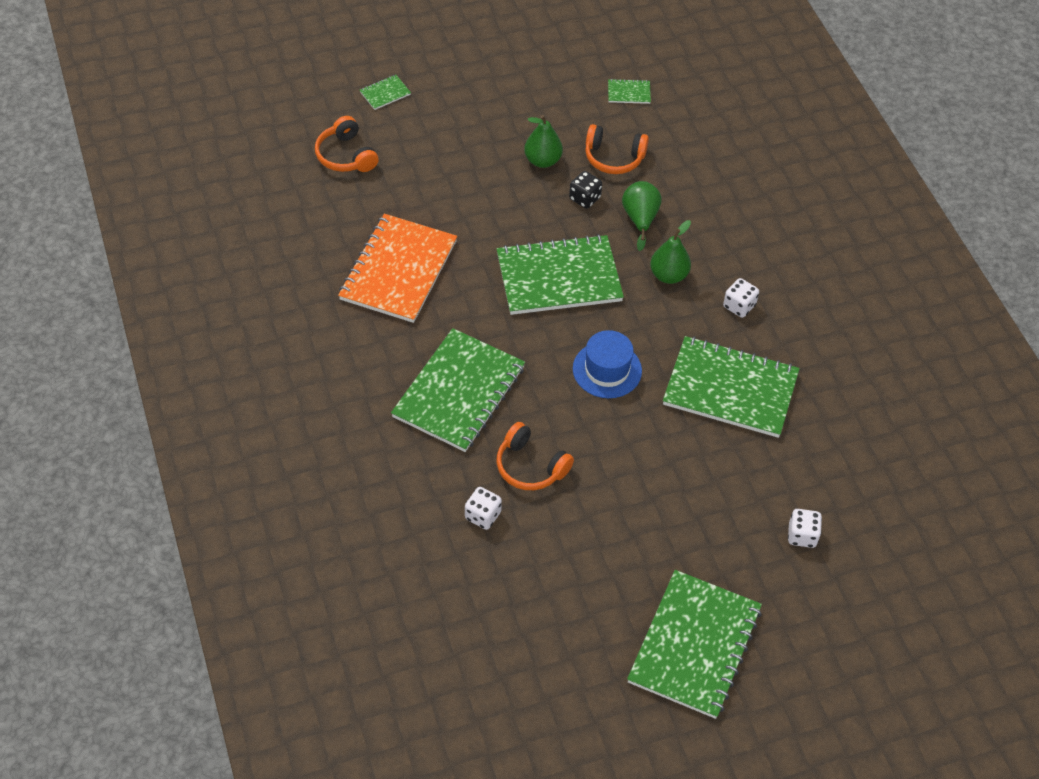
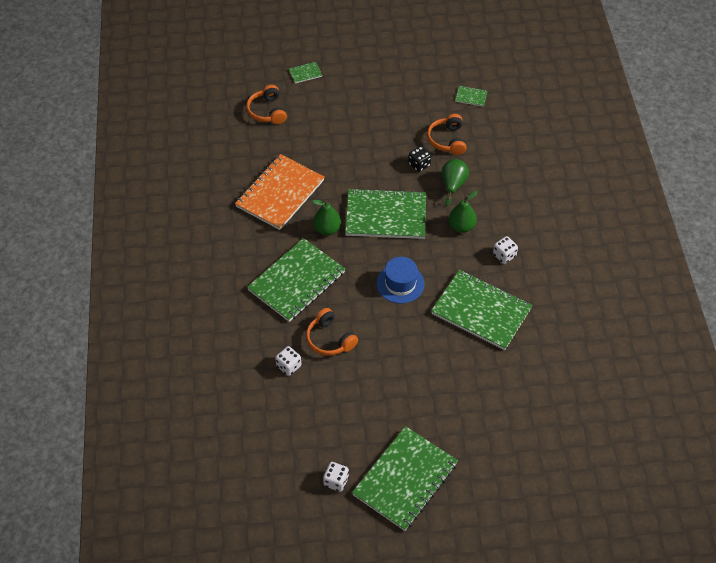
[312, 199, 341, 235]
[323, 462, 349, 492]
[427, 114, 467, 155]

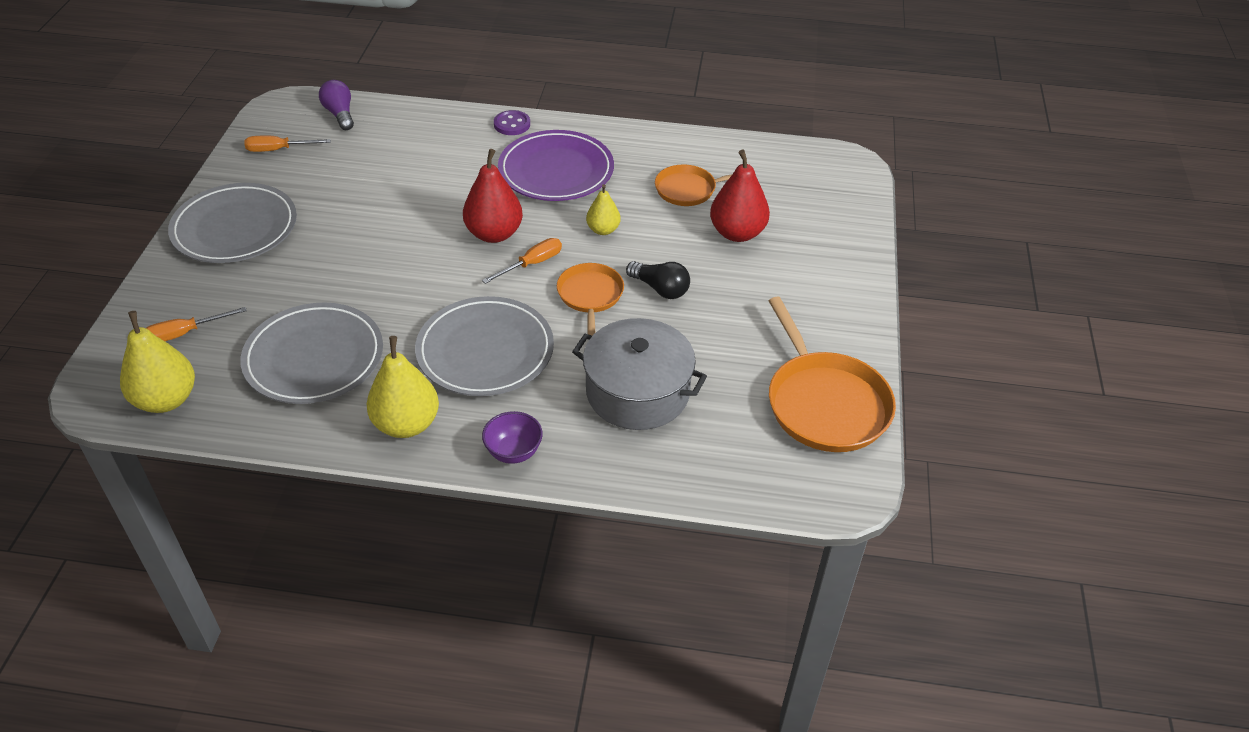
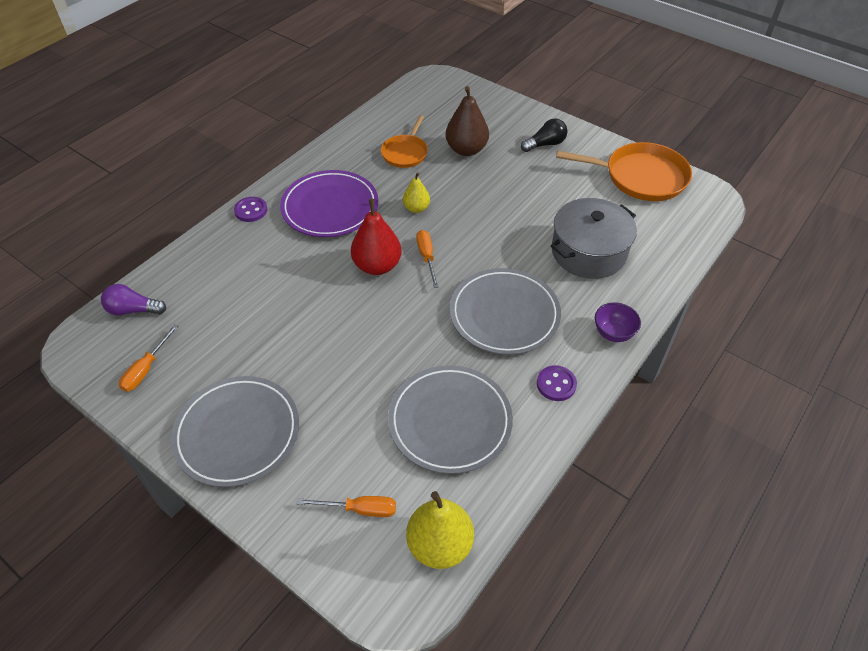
[297, 496, 396, 517]
[446, 86, 489, 156]
[521, 119, 567, 152]
[537, 365, 577, 401]
[557, 263, 624, 336] (first image)

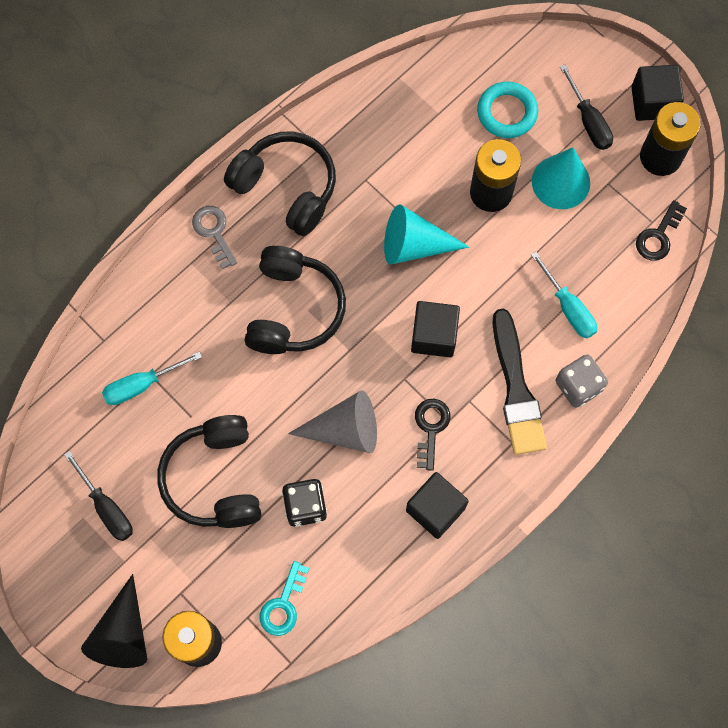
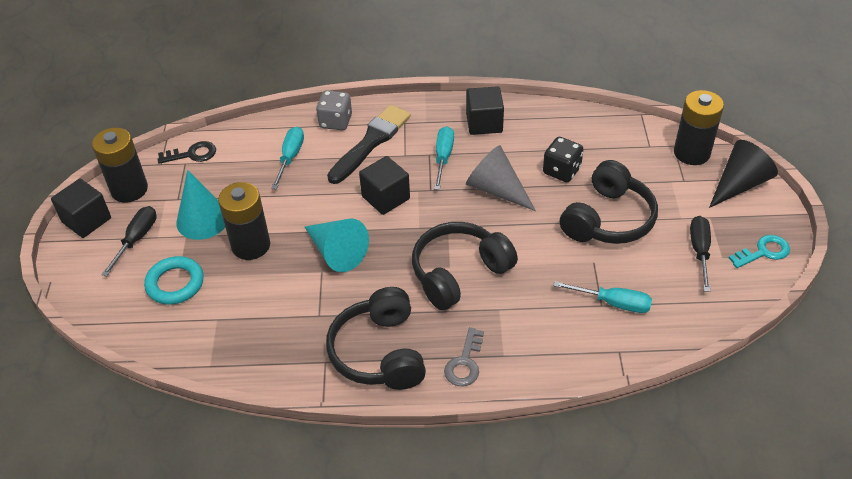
[434, 126, 454, 190]
[729, 235, 790, 268]

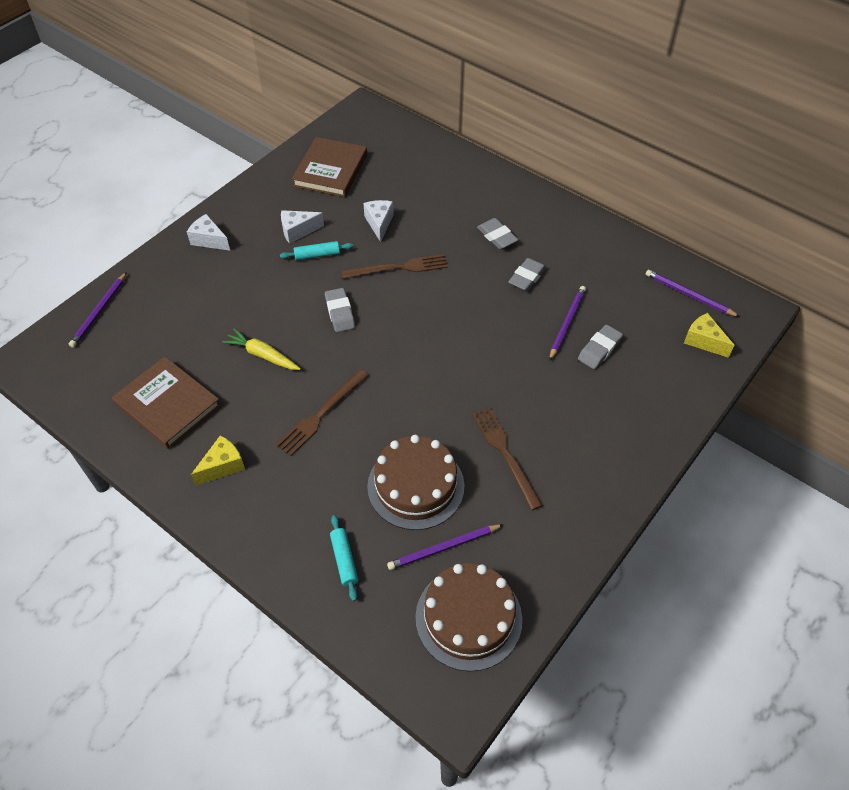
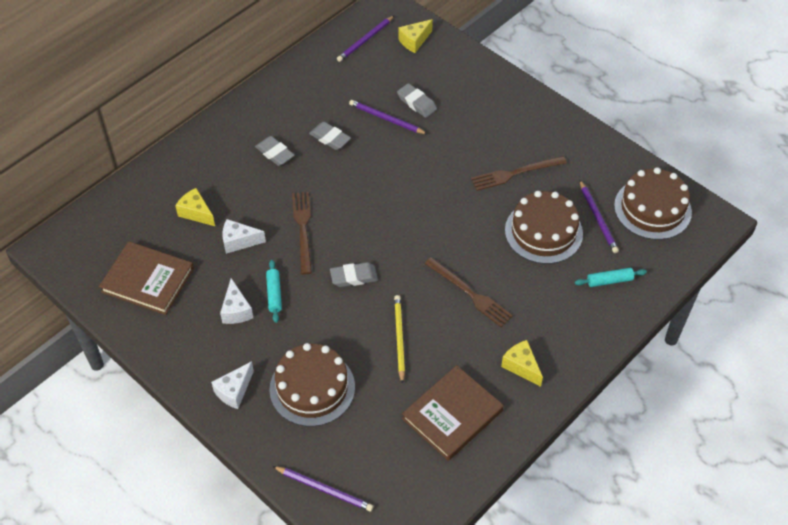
[175, 188, 215, 226]
[255, 136, 295, 166]
[269, 343, 355, 426]
[394, 295, 405, 384]

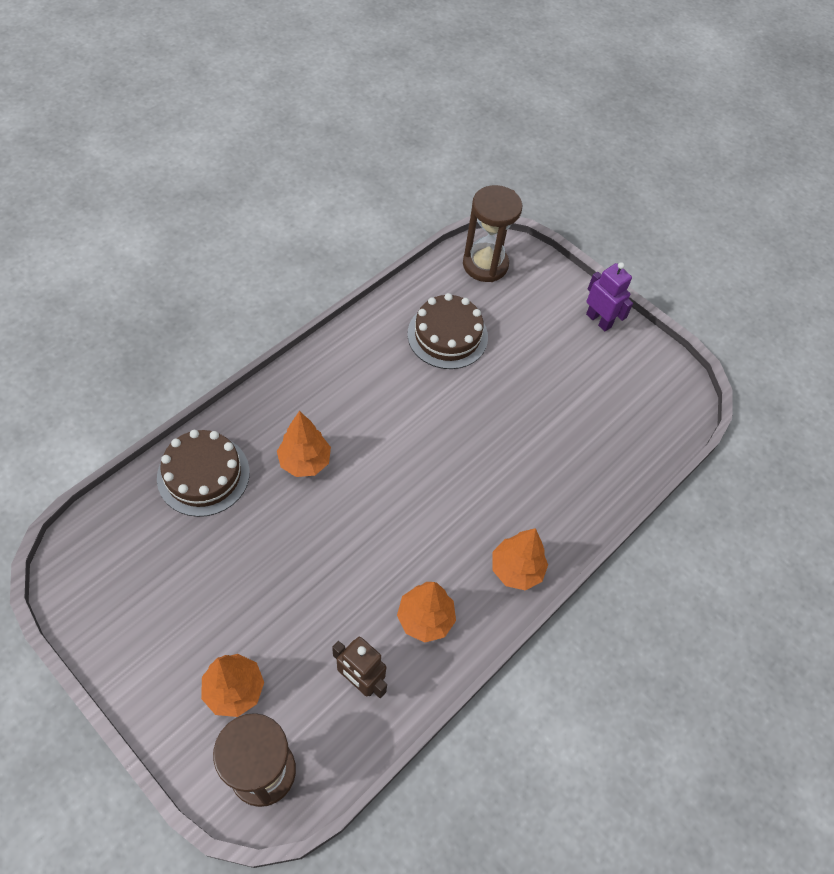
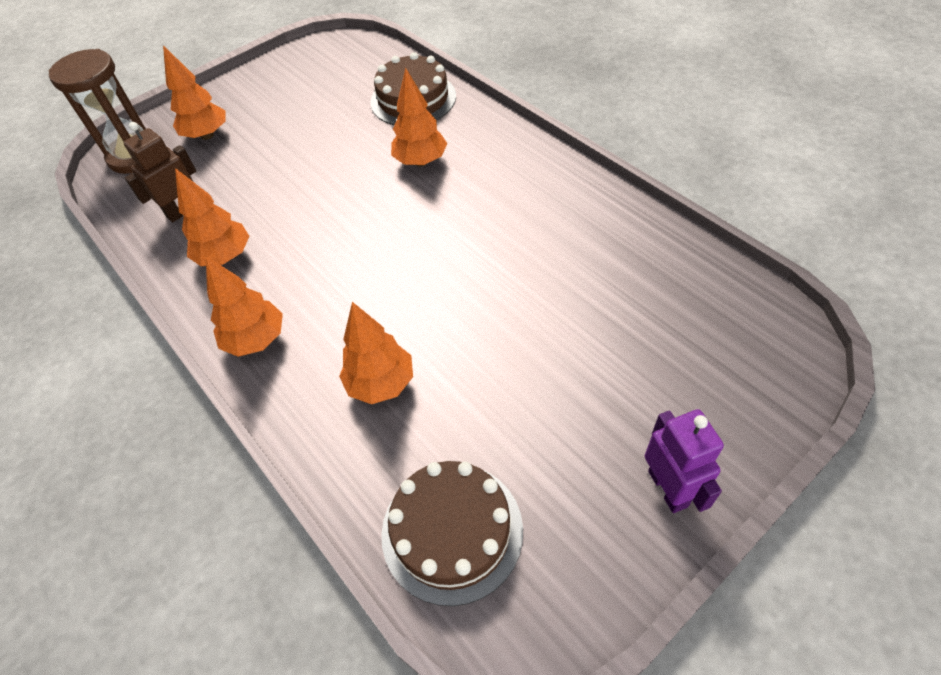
[339, 302, 413, 404]
[381, 461, 523, 606]
[645, 409, 724, 513]
[463, 185, 522, 282] (first image)

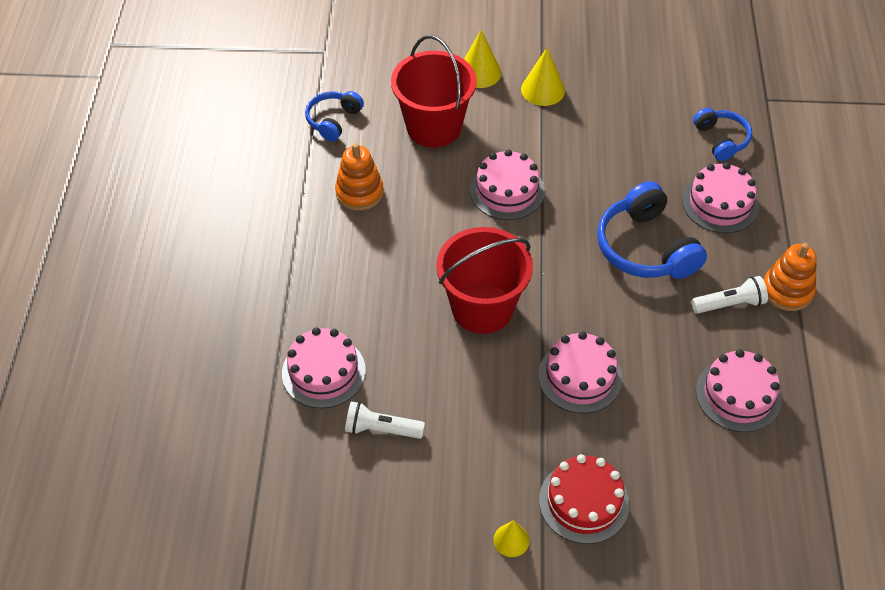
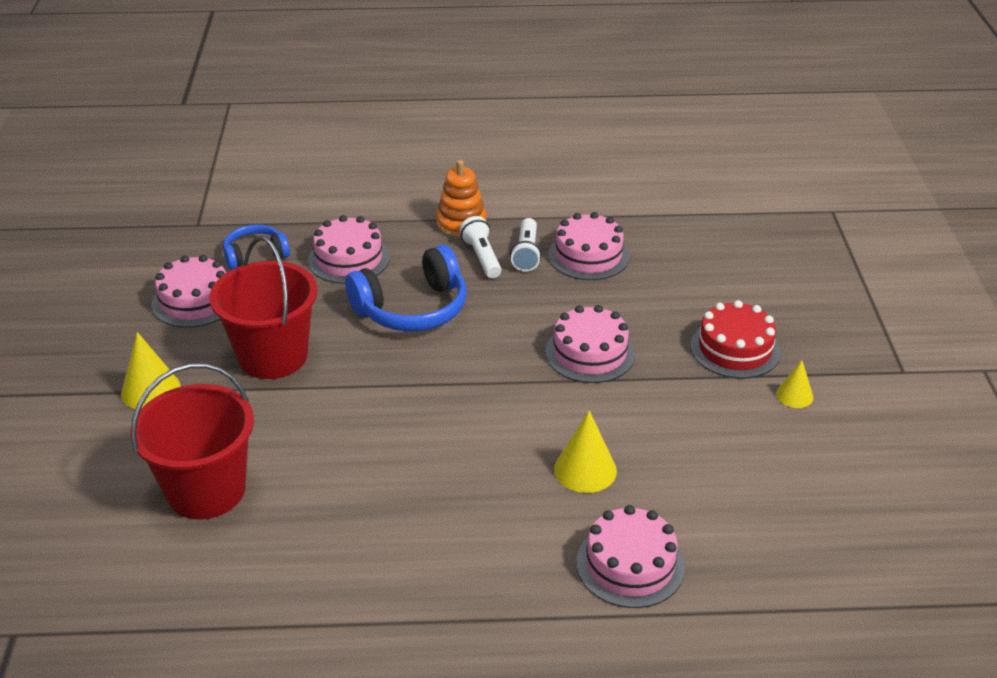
[152, 255, 226, 328]
[209, 236, 318, 379]
[510, 218, 542, 272]
[554, 410, 617, 493]
[305, 91, 364, 141] (first image)
[335, 143, 384, 211] (first image)

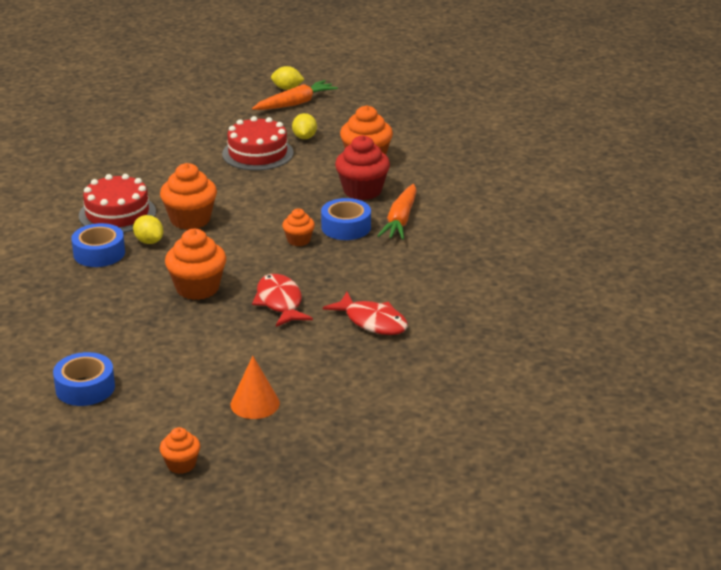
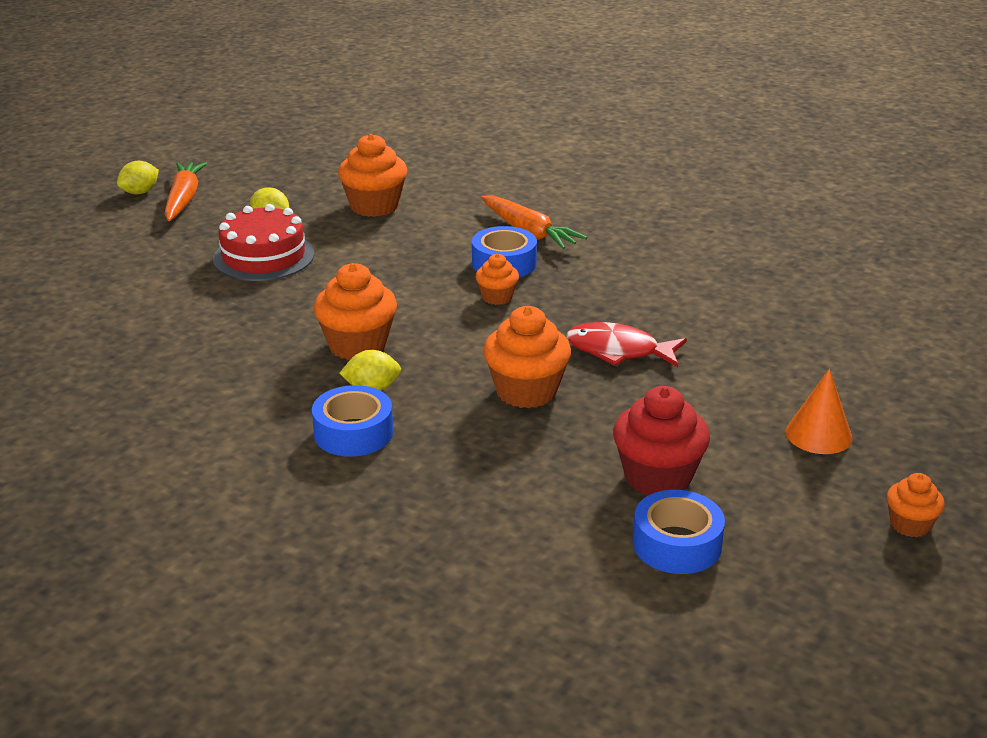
[613, 386, 710, 495]
[79, 174, 156, 233] (first image)
[323, 292, 408, 335] (first image)

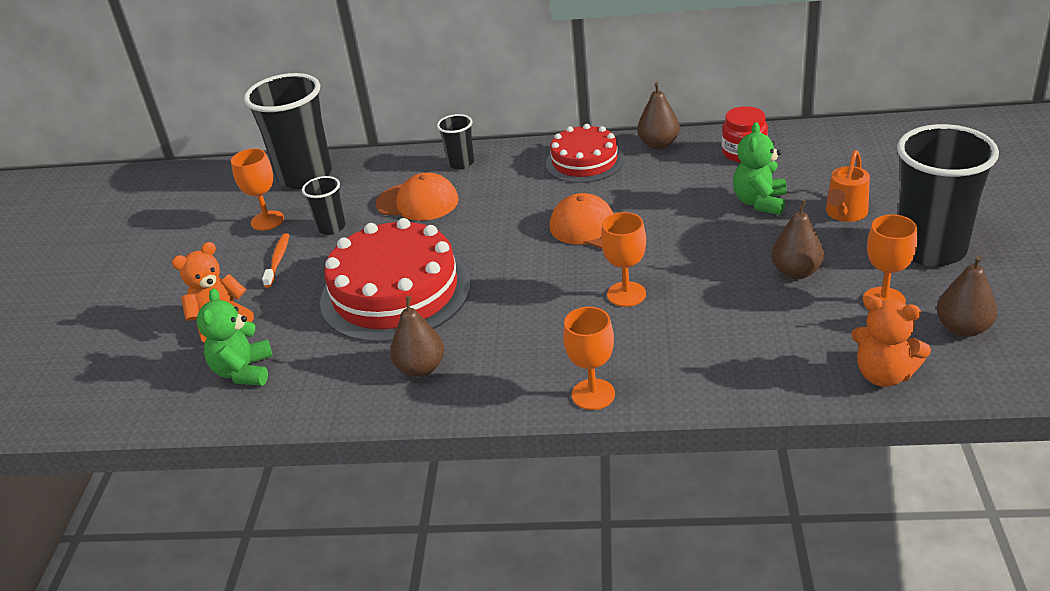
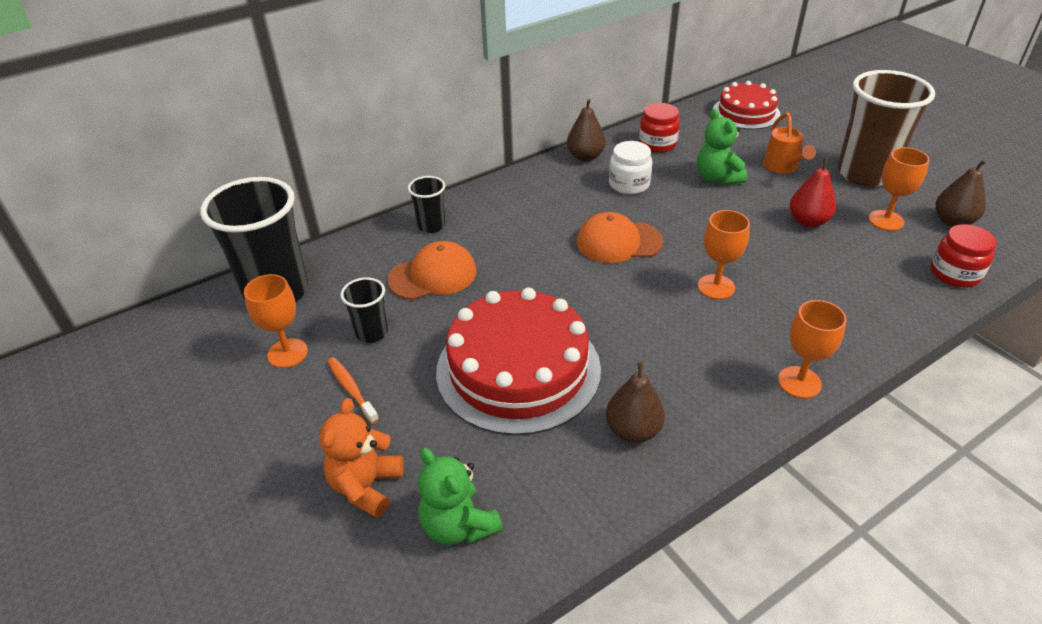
[609, 141, 653, 194]
[713, 81, 781, 129]
[790, 158, 836, 228]
[837, 70, 935, 187]
[931, 224, 997, 287]

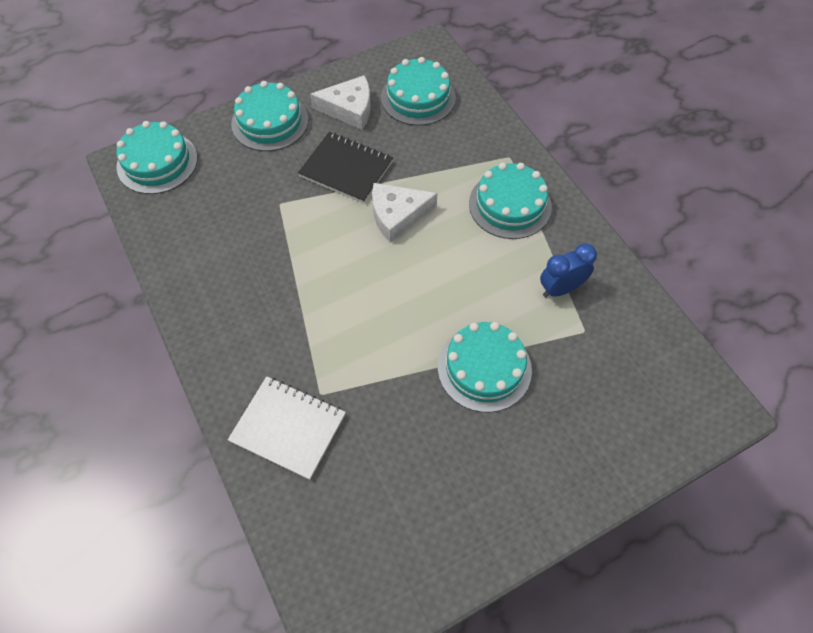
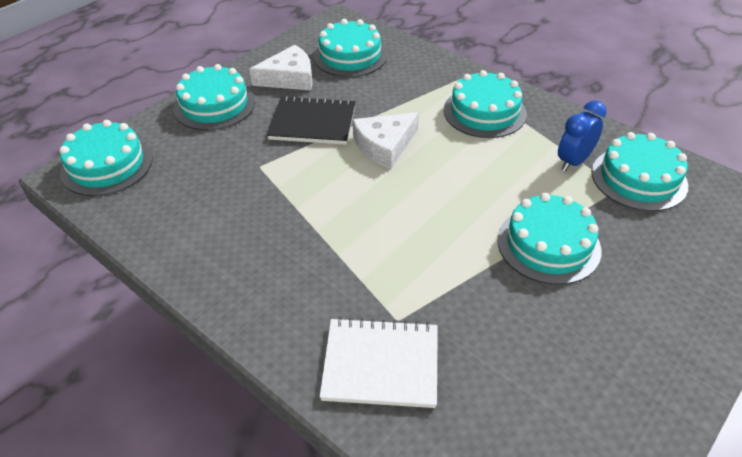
[592, 132, 688, 211]

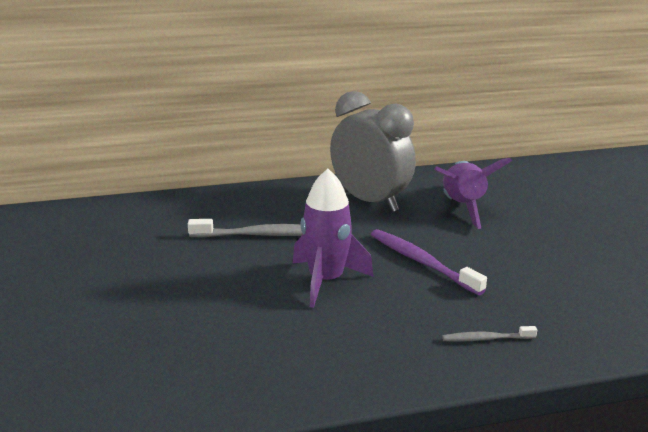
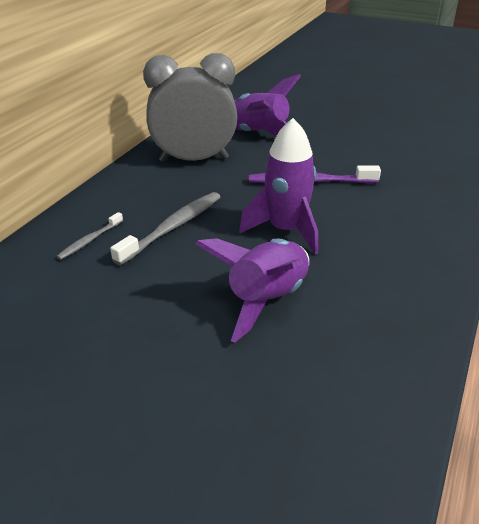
[56, 212, 123, 260]
[196, 238, 309, 343]

